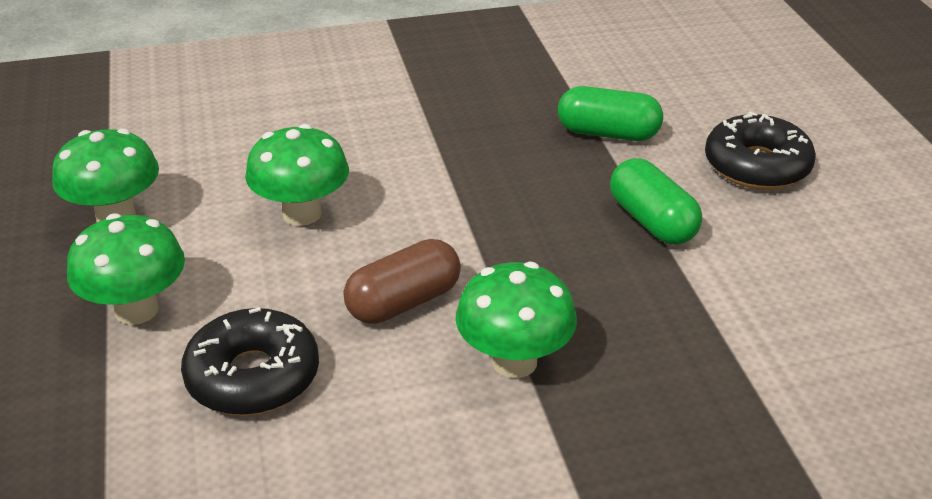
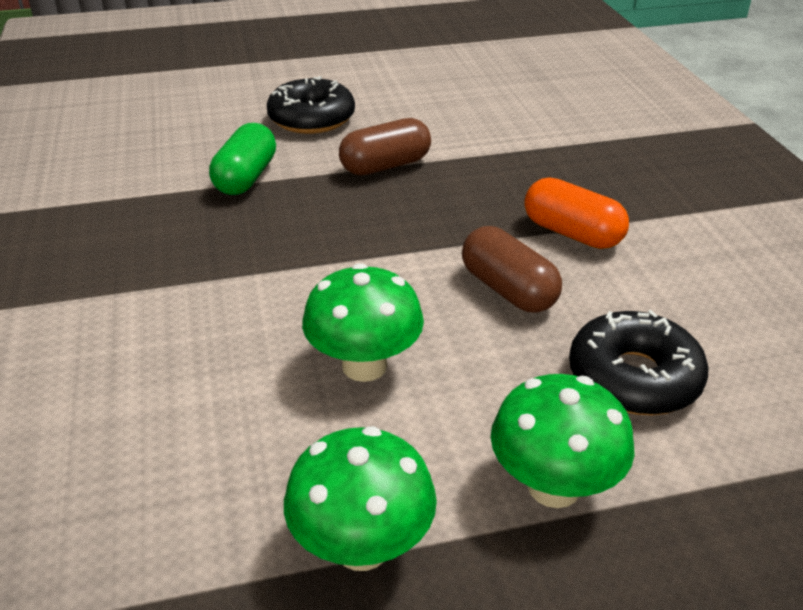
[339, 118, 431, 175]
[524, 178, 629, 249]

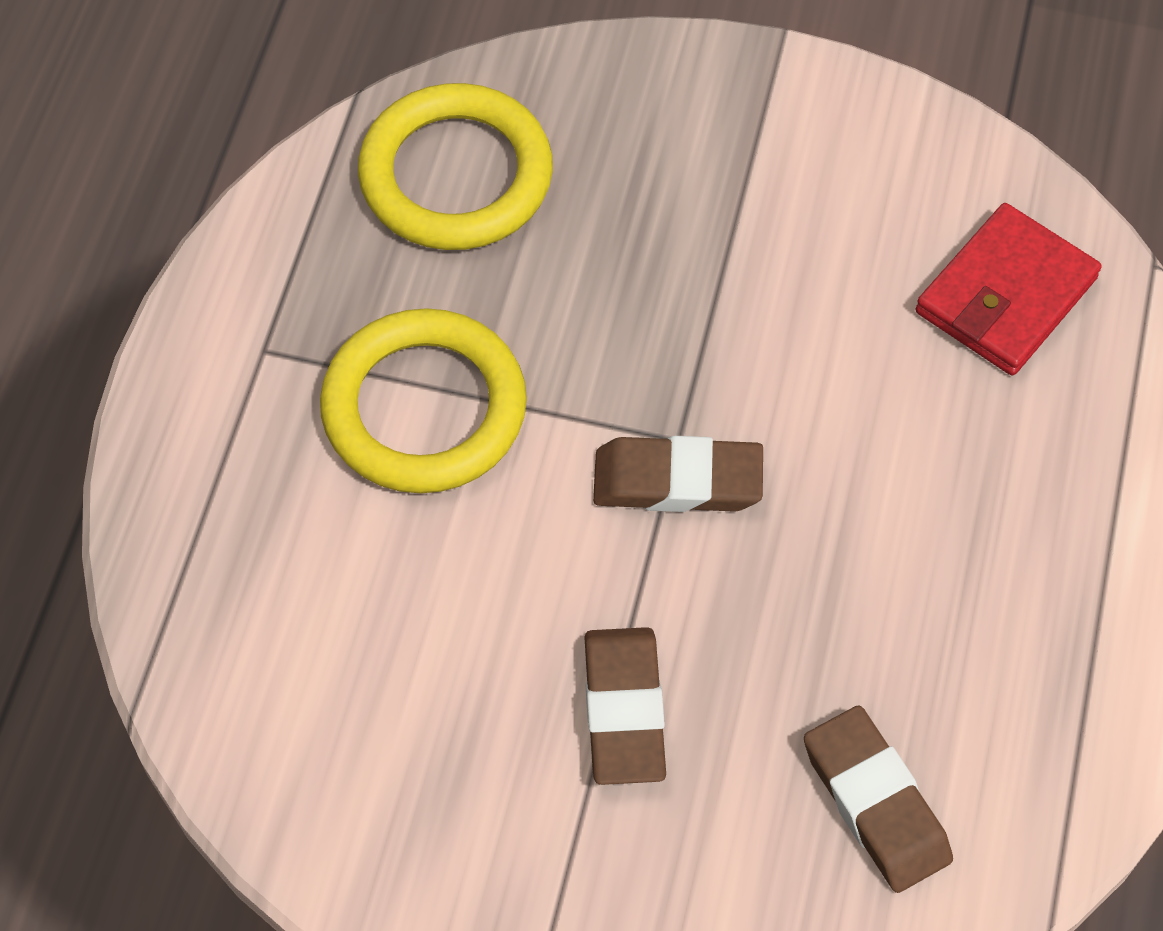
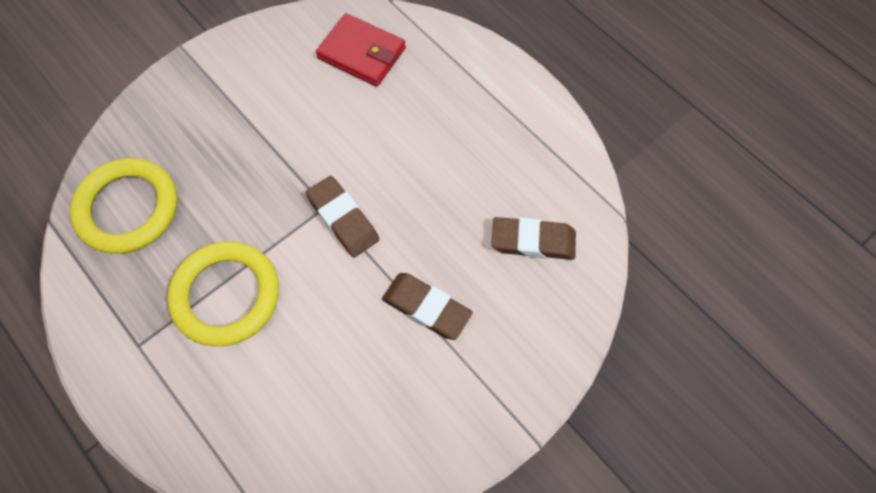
[306, 176, 379, 257]
[316, 13, 406, 87]

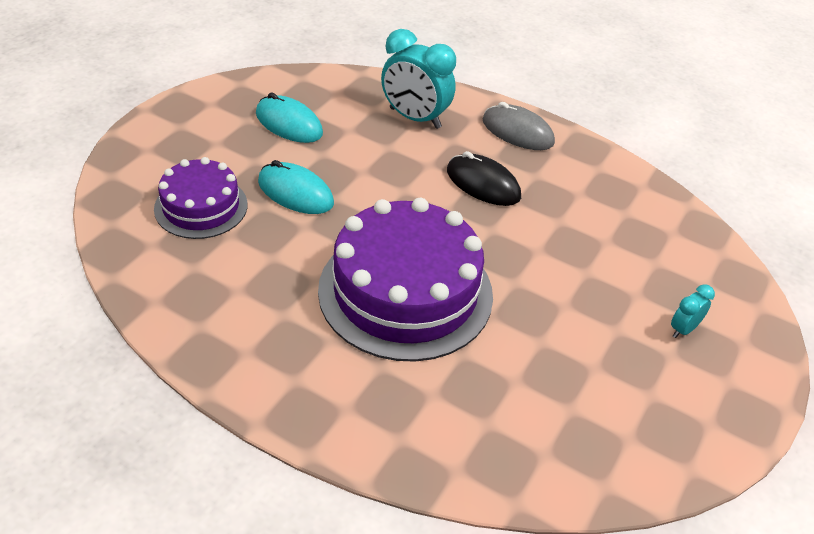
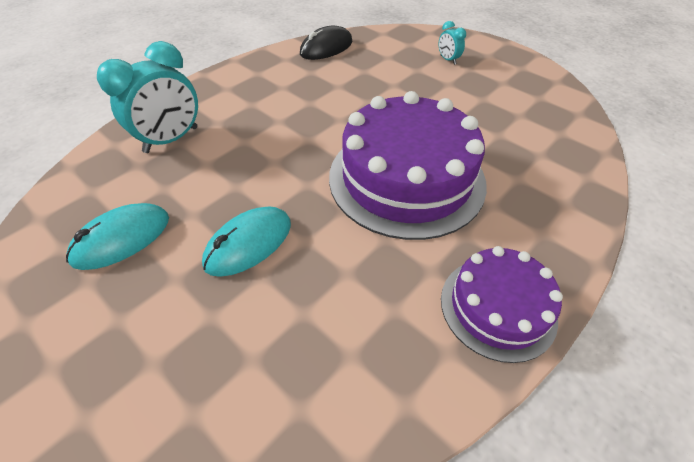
[300, 26, 352, 60]
[441, 246, 563, 363]
[483, 102, 555, 150] (first image)

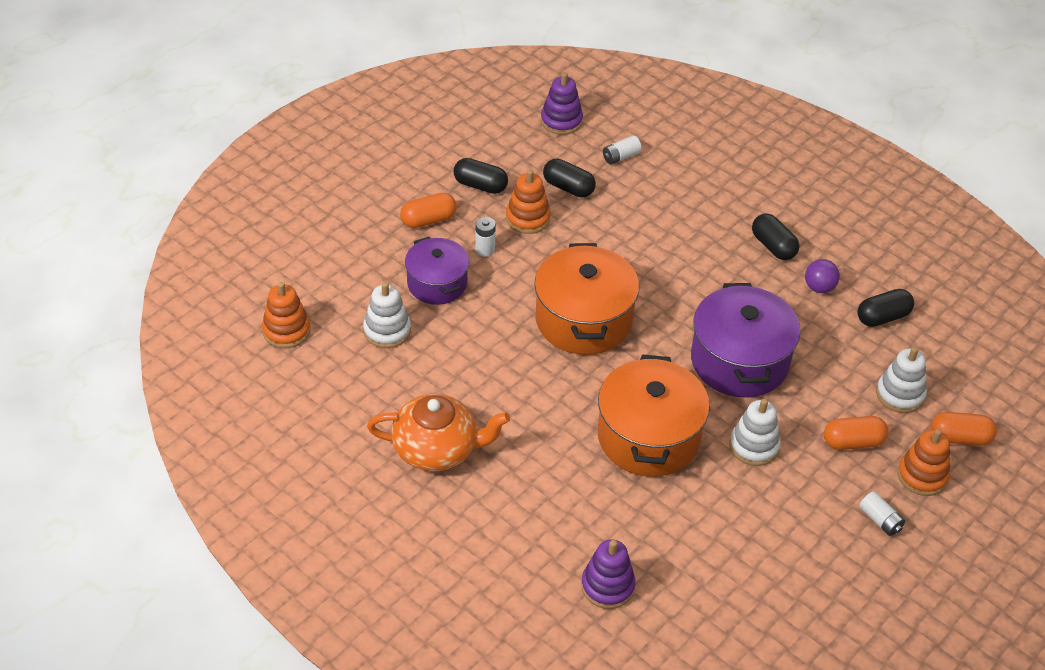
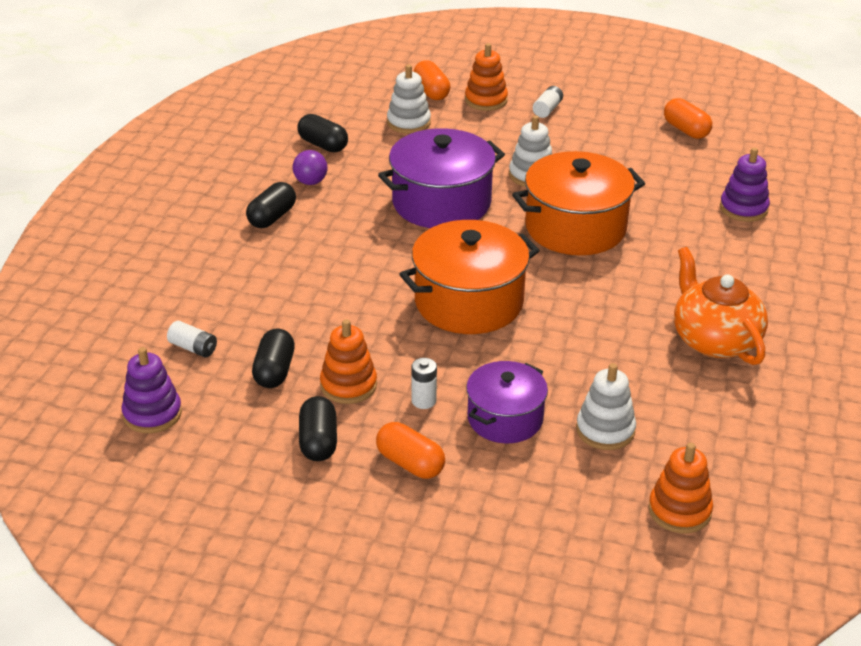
[664, 98, 712, 139]

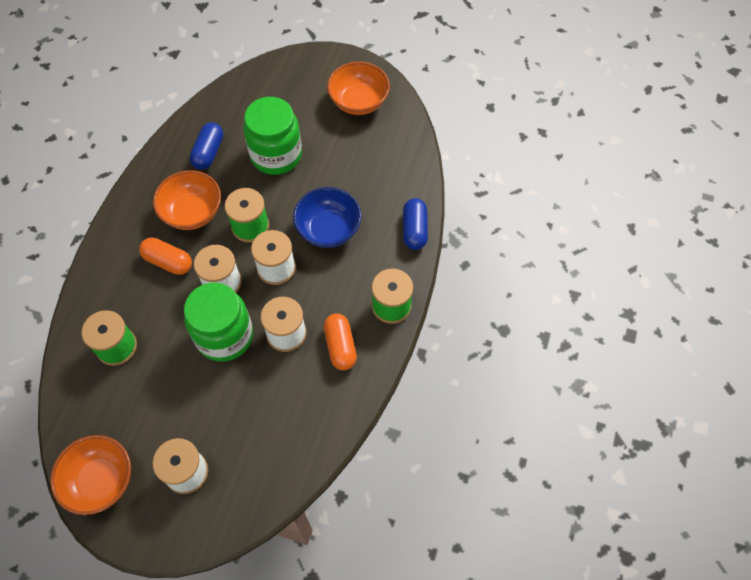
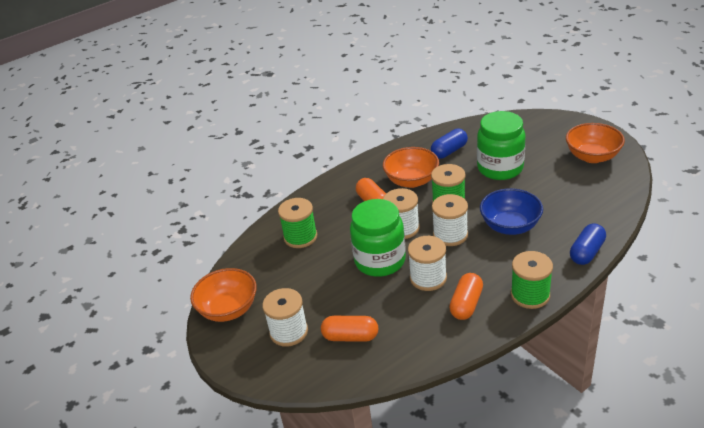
[321, 316, 378, 342]

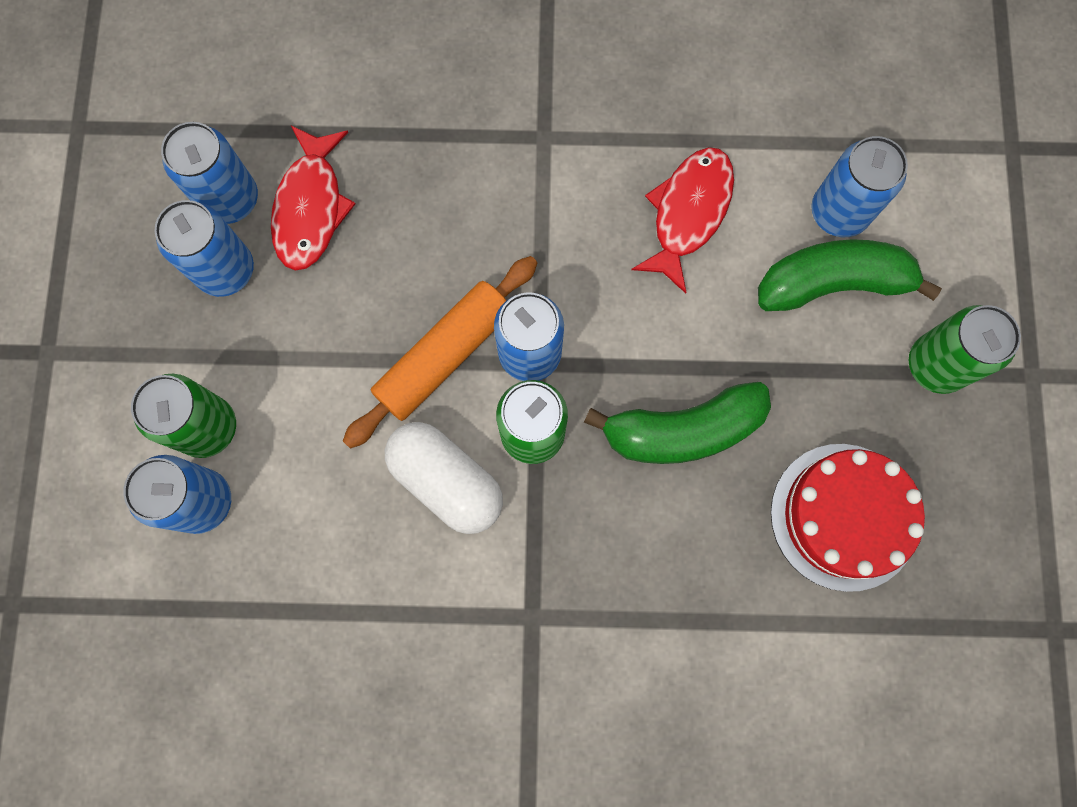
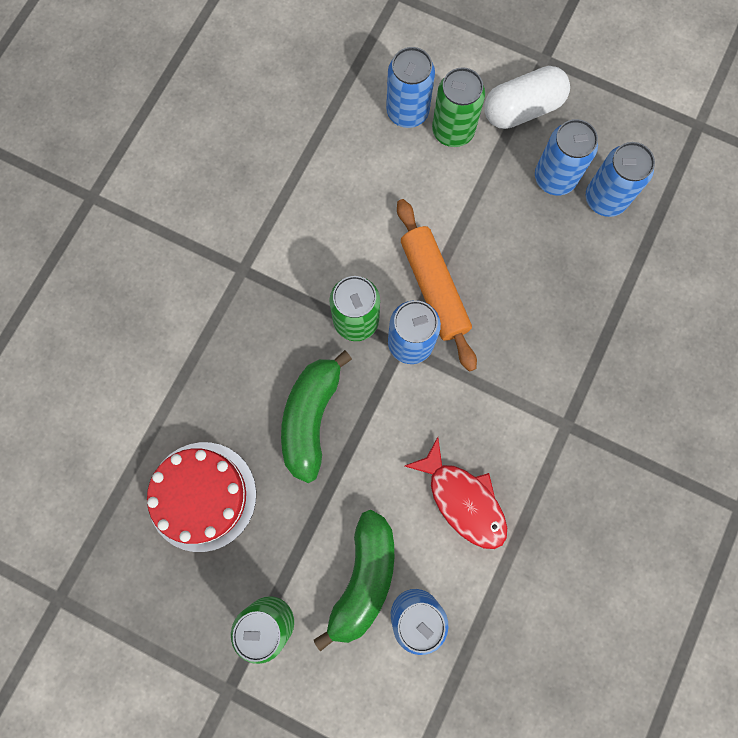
[484, 66, 570, 129]
[271, 126, 355, 271] (first image)

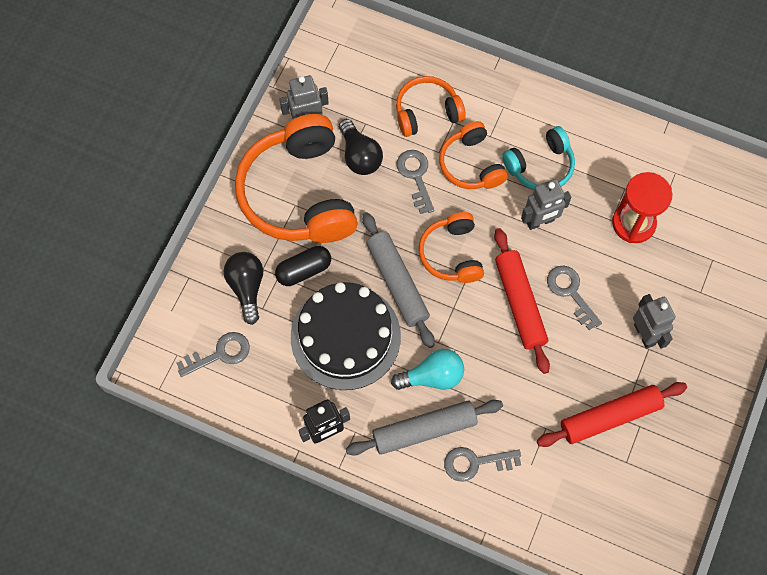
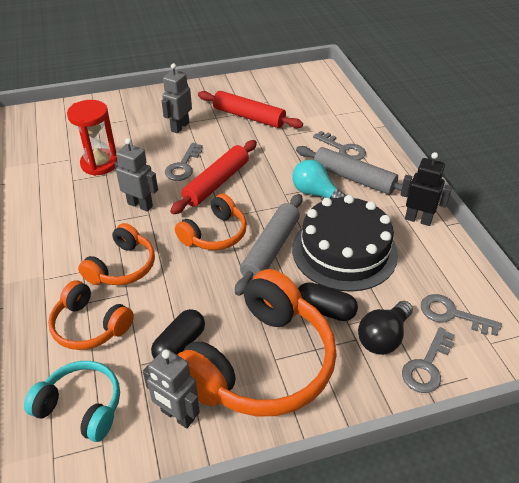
[24, 361, 120, 442]
[151, 309, 205, 358]
[402, 327, 454, 393]

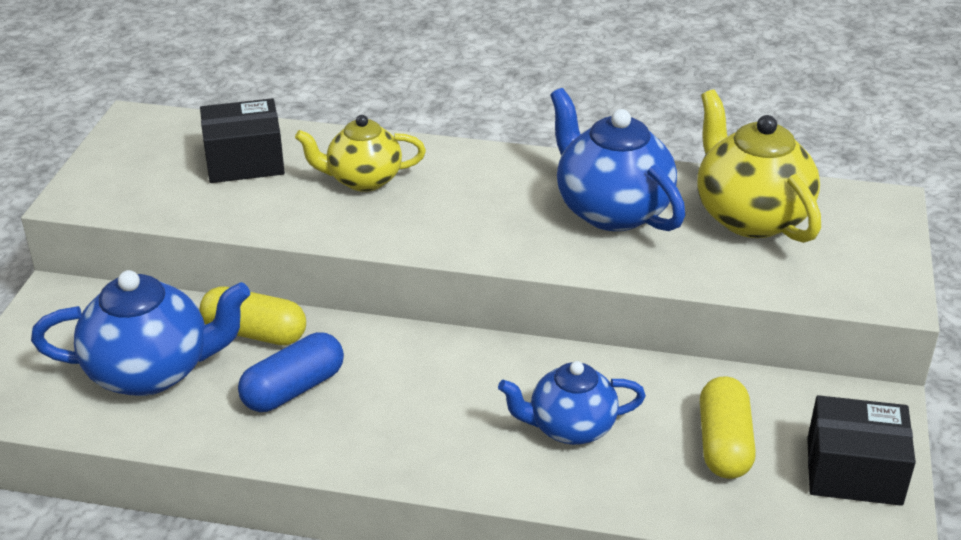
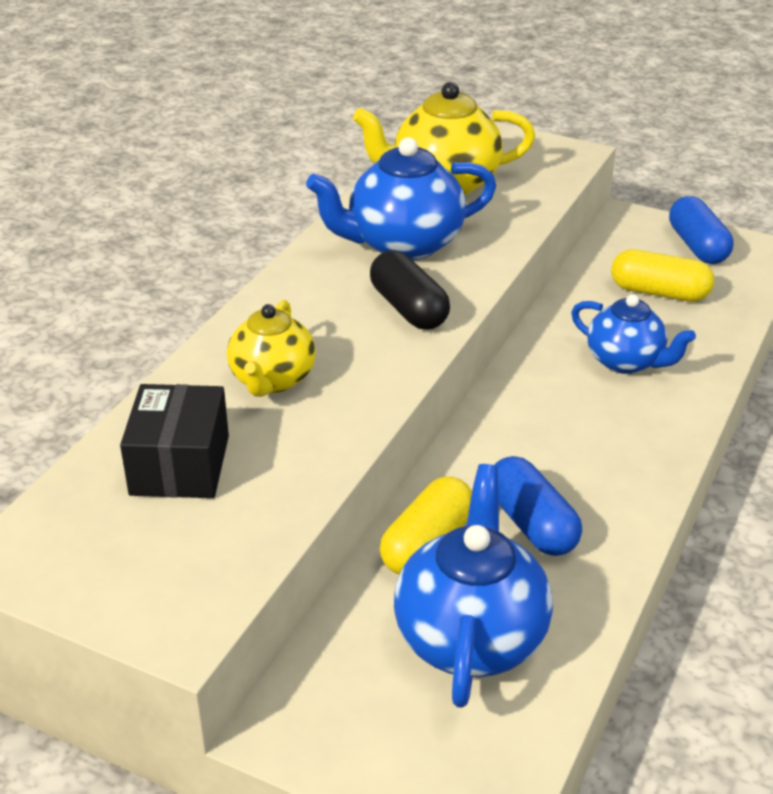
[370, 251, 450, 330]
[571, 294, 696, 374]
[669, 196, 734, 264]

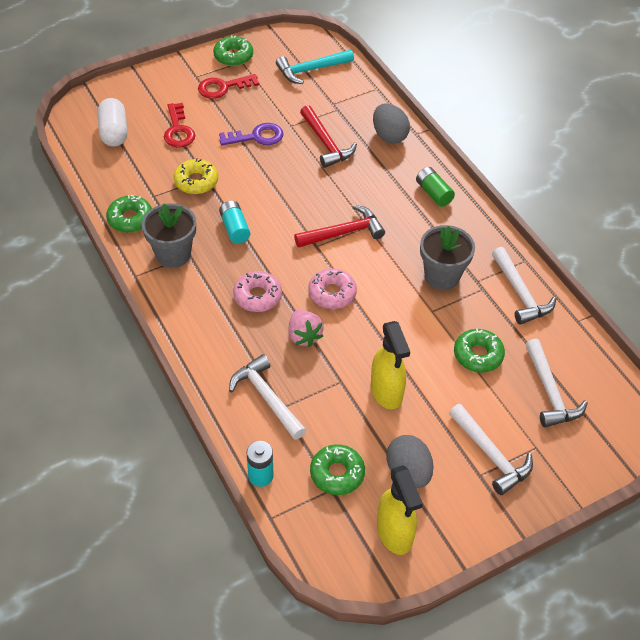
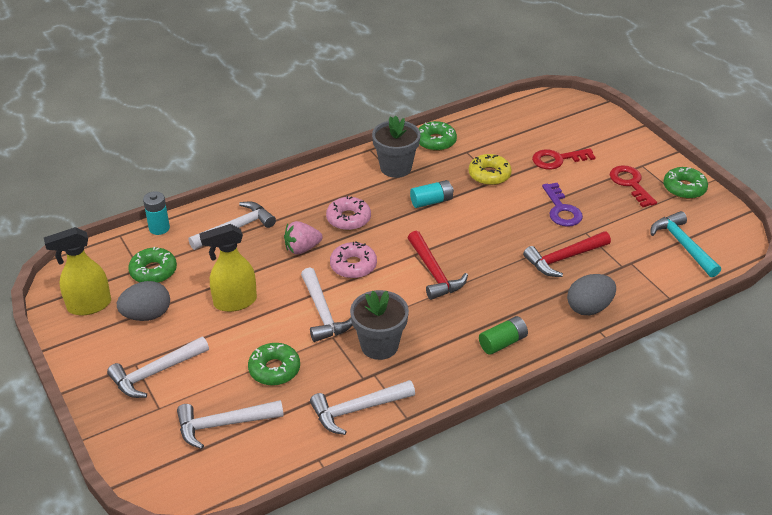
[301, 268, 352, 342]
[97, 98, 127, 147] (first image)

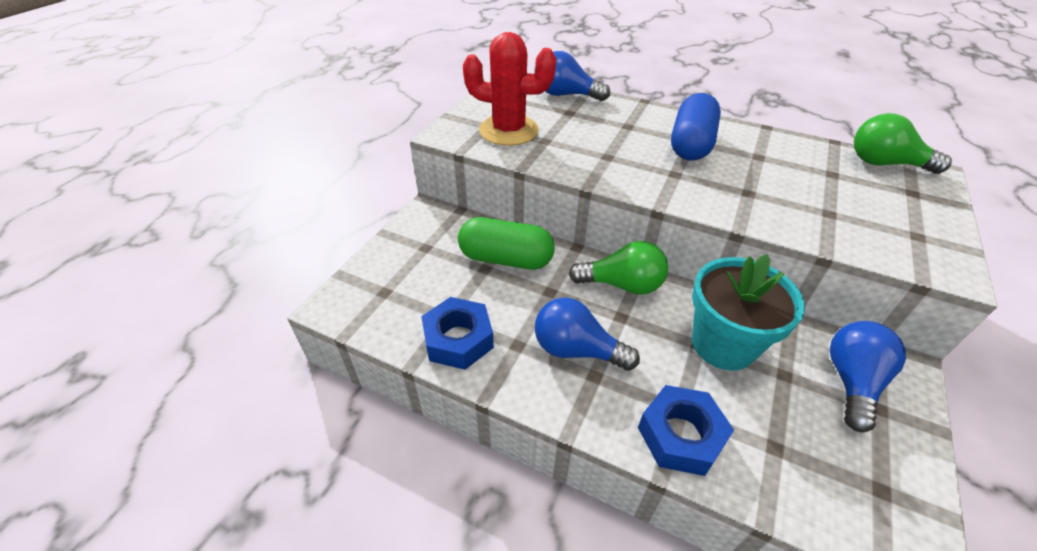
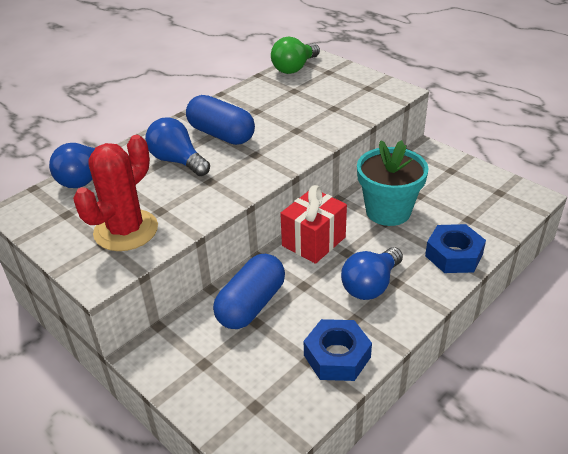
[145, 117, 210, 176]
[213, 254, 285, 329]
[280, 185, 347, 264]

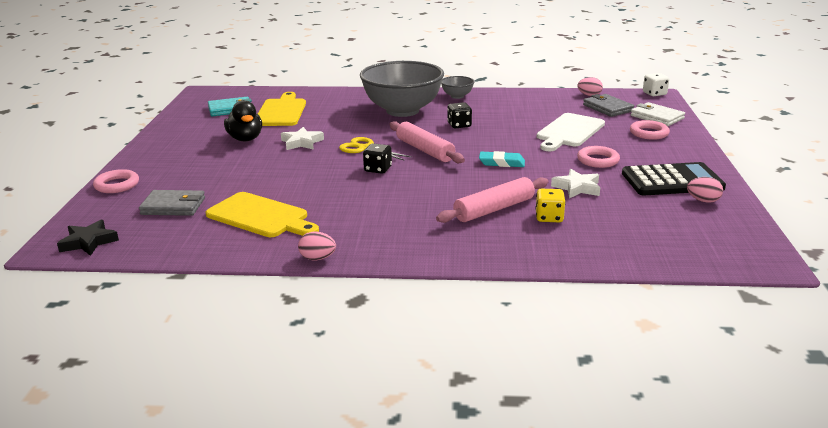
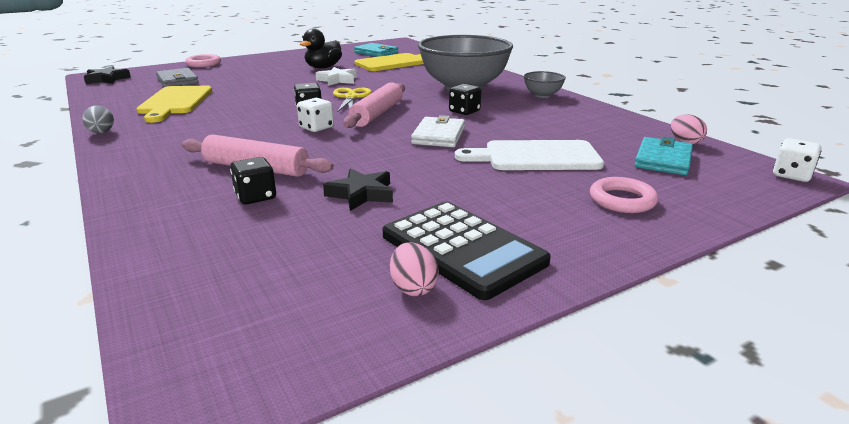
[82, 106, 114, 133]
[230, 157, 276, 205]
[297, 98, 334, 132]
[323, 168, 393, 211]
[411, 115, 465, 147]
[635, 137, 693, 175]
[479, 151, 525, 167] (first image)
[577, 146, 620, 168] (first image)

